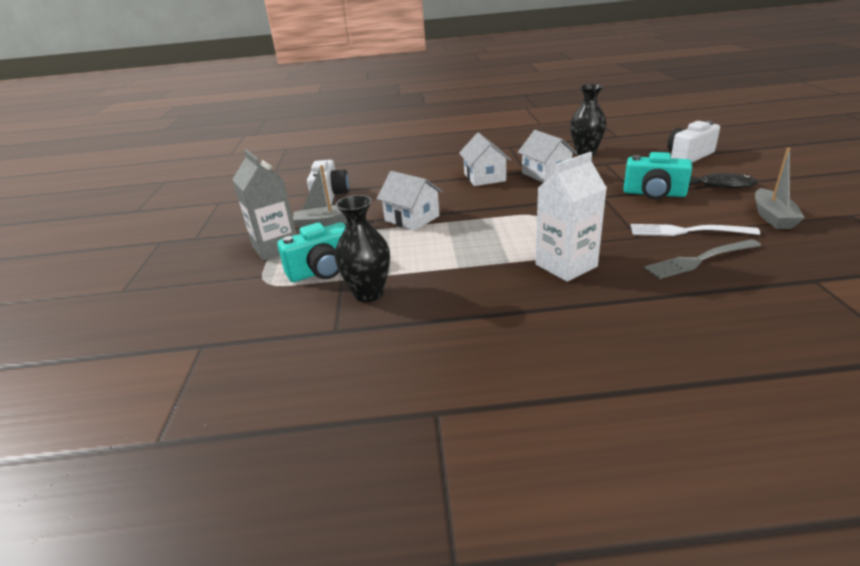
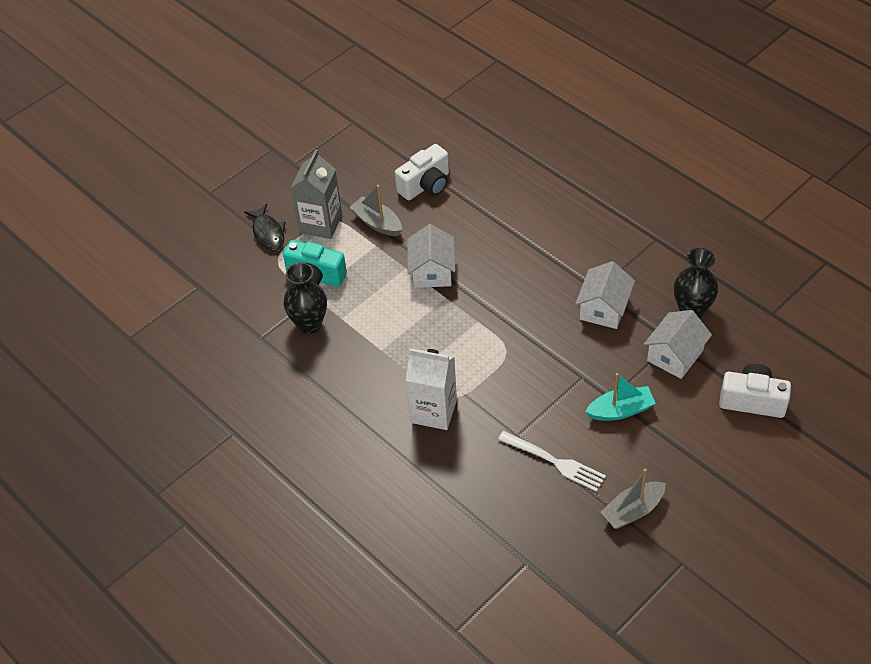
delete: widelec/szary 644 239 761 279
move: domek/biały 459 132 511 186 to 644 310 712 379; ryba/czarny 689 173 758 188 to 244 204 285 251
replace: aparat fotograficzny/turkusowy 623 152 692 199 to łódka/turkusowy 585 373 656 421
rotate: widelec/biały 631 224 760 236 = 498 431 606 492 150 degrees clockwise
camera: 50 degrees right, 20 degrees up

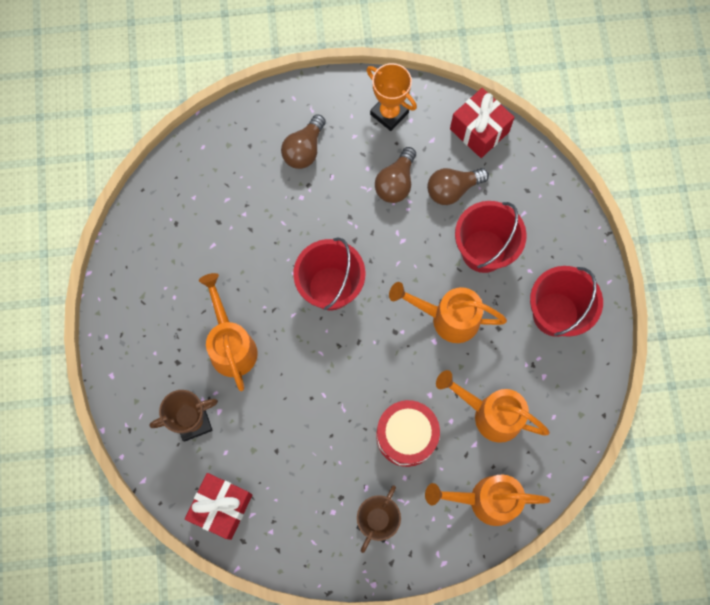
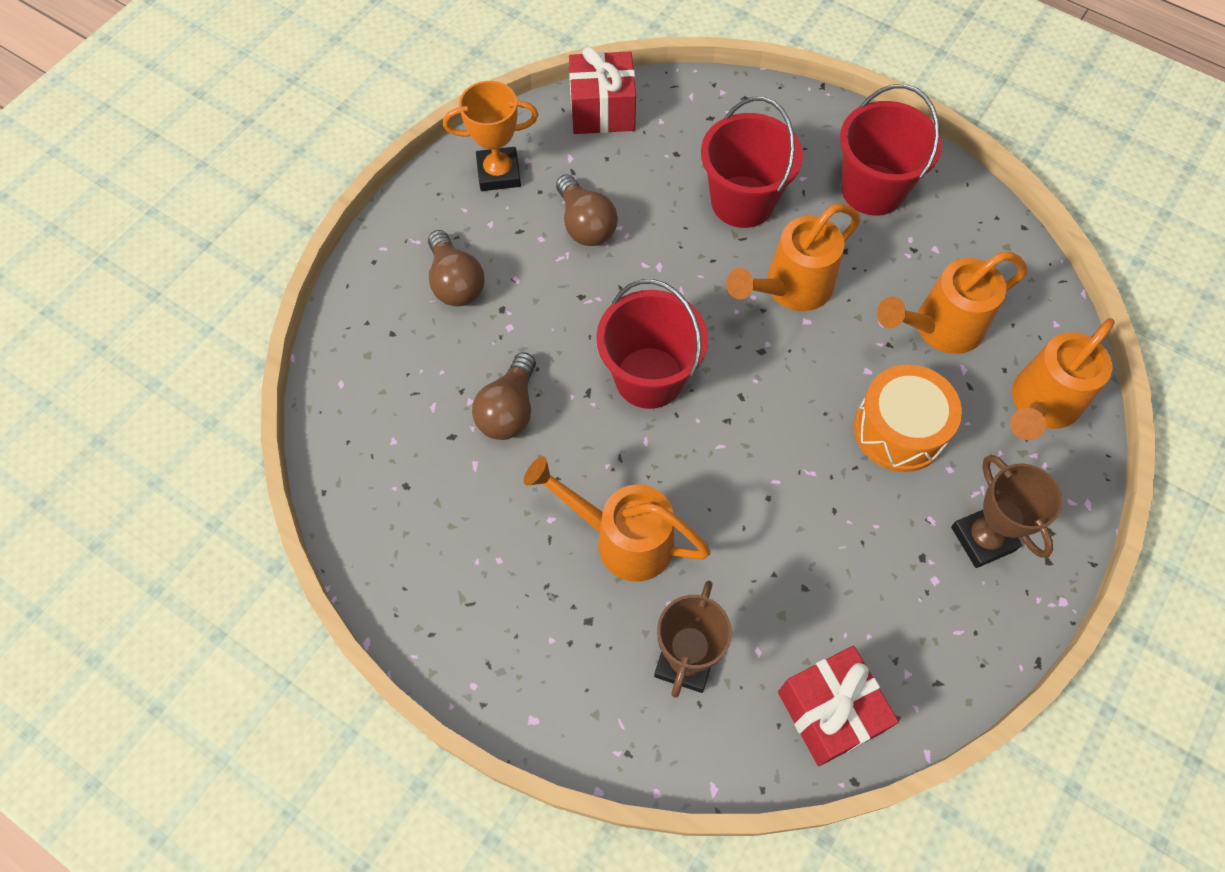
move: żarówka/brązowy 427 168 489 205 to 472 352 536 440
recolor: bęben/czerwony 376 400 440 467 to bęben/pomarańczowy 854 364 962 472
camera: 50 degrees left, 10 degrees down

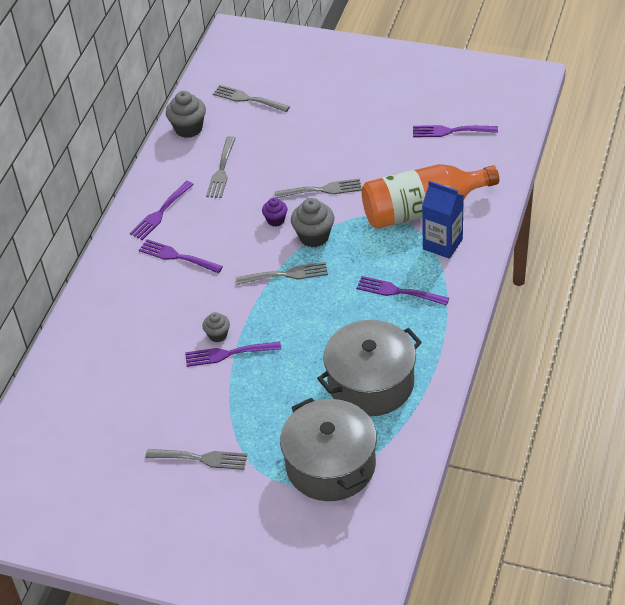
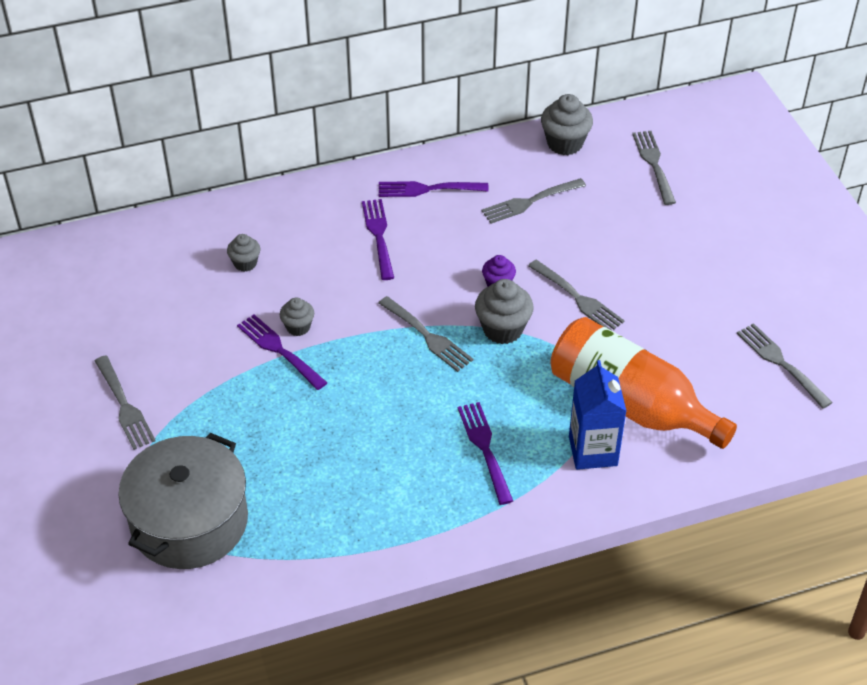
delete: garnek/szary 317 320 422 416
insert: muffinka/szary 227 234 260 272
recolor: widelec/fioletowy 413 125 498 137 to widelec/szary 737 323 833 408
camera: 50 degrees right, 0 degrees up

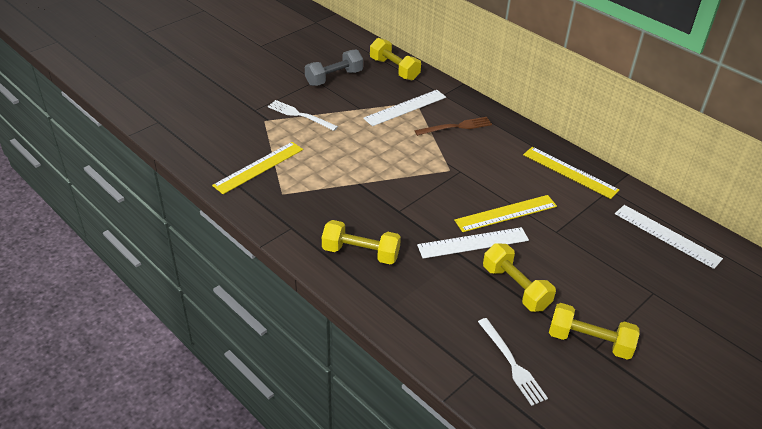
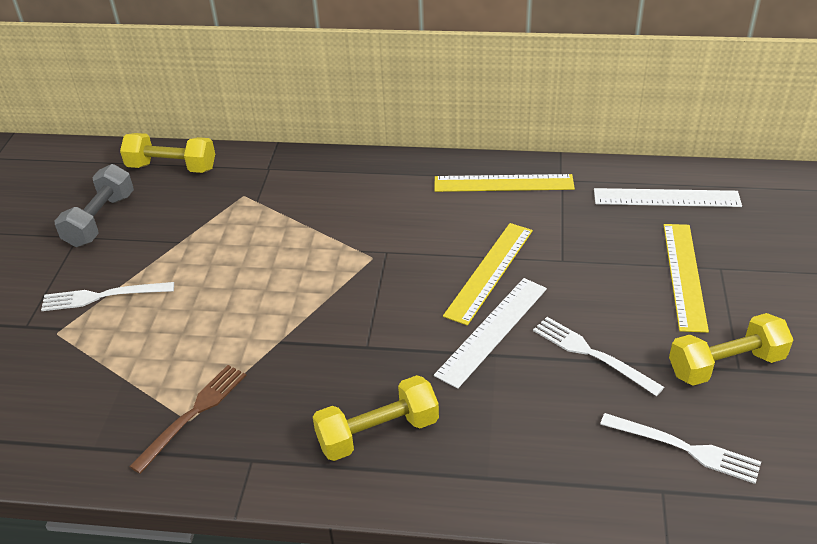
delete: linijka/biały 363 90 446 126
move: linijka/żółty 212 142 303 194 to 664 224 709 333; widelec/brązowy 415 117 492 136 to 129 365 247 474
replace: hantel/żółty 483 243 556 312 to widelec/biały 533 317 664 396
camera: 35 degrees left, 0 degrees up

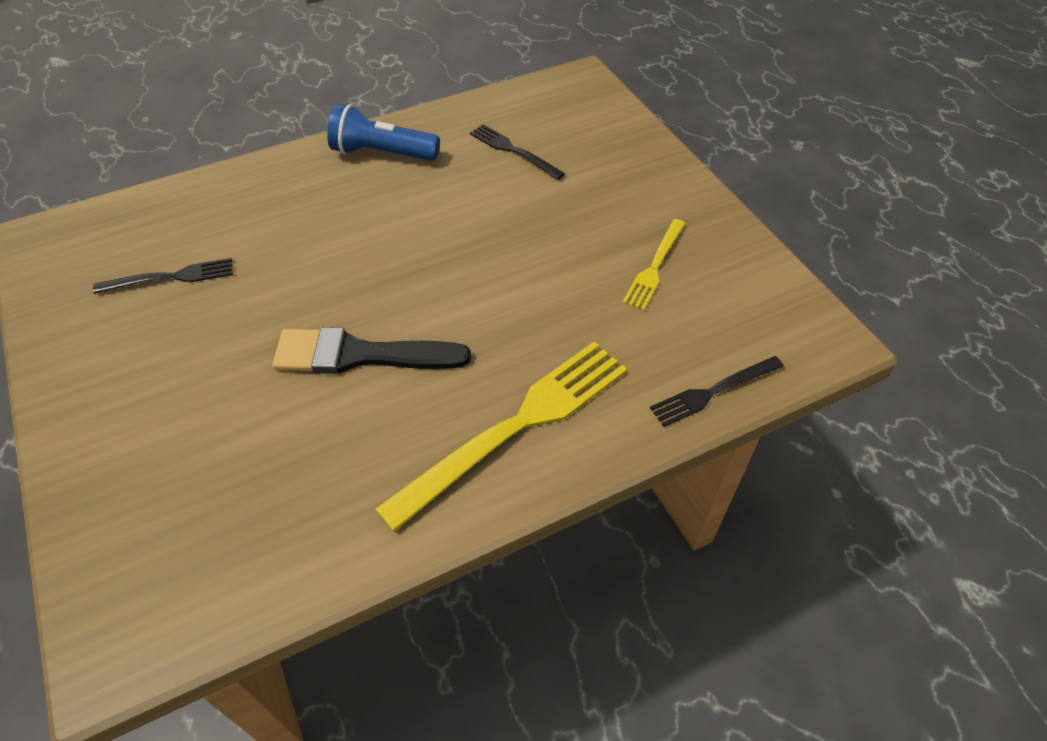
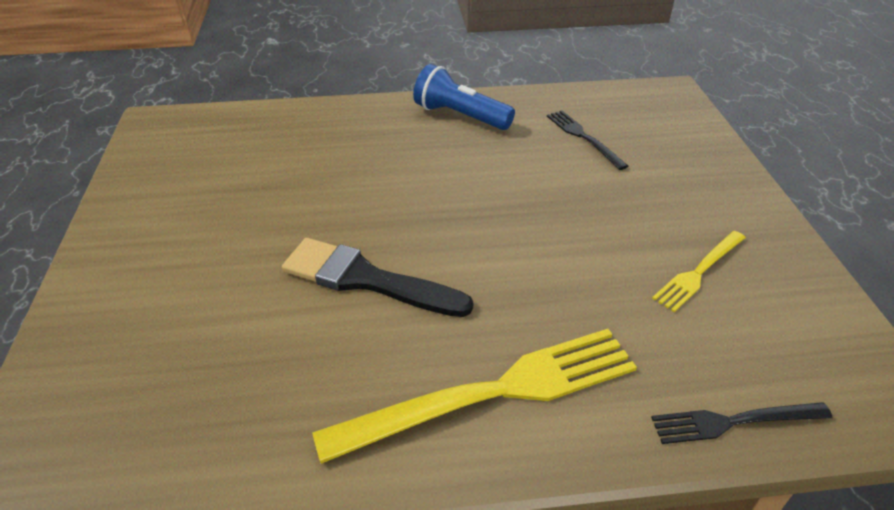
delete: widelec/czarny 93 258 233 294
camera: 20 degrees right, 10 degrees down

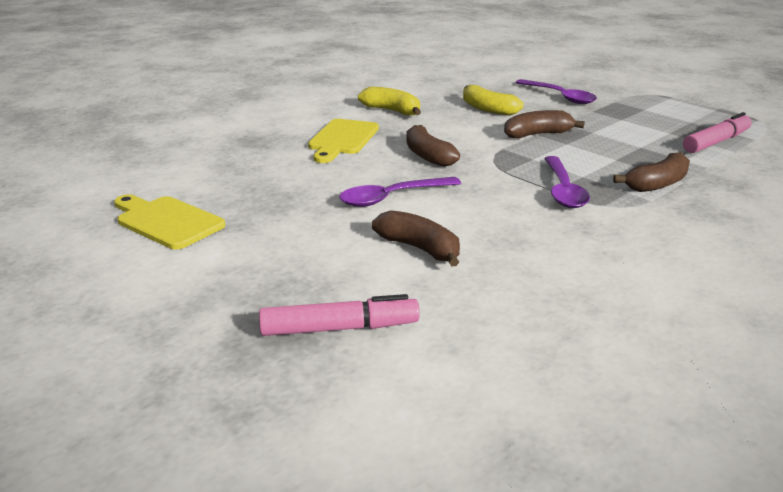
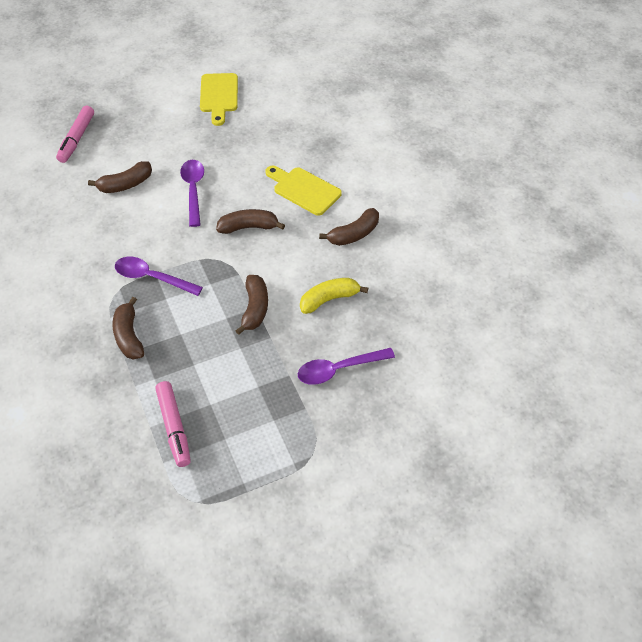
recolor: banan/żółty 358 86 421 115 to banan/brązowy 319 208 379 246
rotate: deska do krojenia/żółty 114 194 225 249 = 200 73 238 126 120 degrees clockwise
camera: 110 degrees right, 25 degrees up

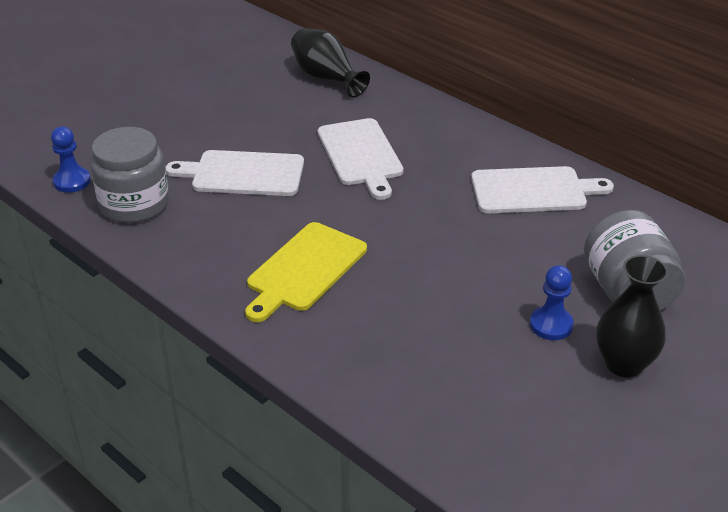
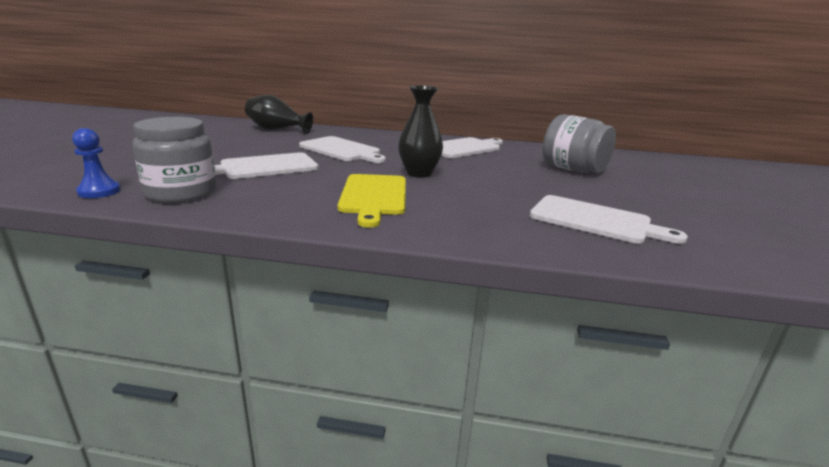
delete: pionek/niebieski 530 265 574 340
insert: deska do krojenia/biały 530 195 688 244
move: wazon/czarny 596 255 668 377 to 398 85 443 178
camera: 35 degrees left, 15 degrees down

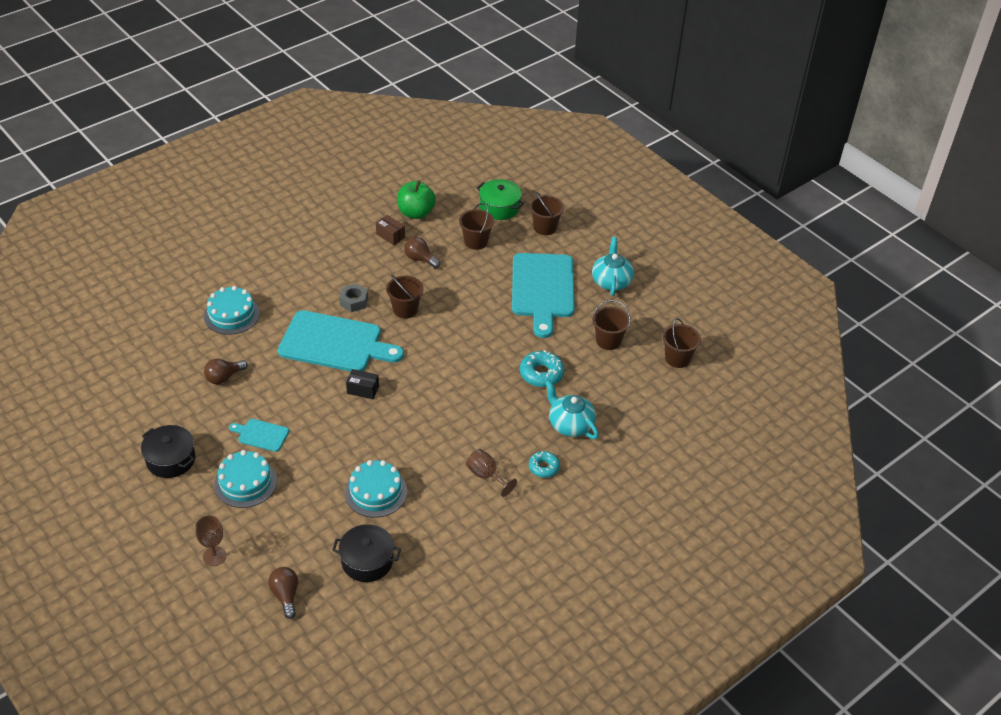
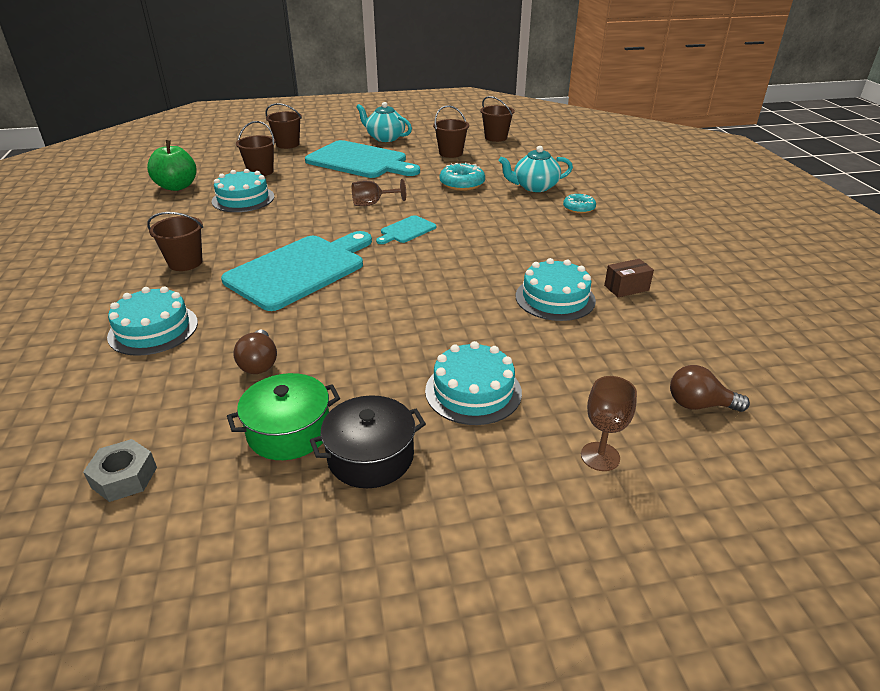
delete: garnek/czarny 332 524 401 582; pudełko/czarny 346 369 379 399
move: deska do krojenia/turkusowy 229 419 289 452 to 376 215 436 244; nakrętka/szary 339 283 368 312 to 83 439 157 502; pudełko/brązowy 376 215 405 245 to 604 259 654 297; wiadro/brązowy 386 275 424 318 to 147 212 203 271; kielich/brązowy 466 449 517 497 to 352 179 406 206; garnek/zielony 477 179 524 220 to 227 373 340 460
replace: żarówka/brązowy 404 237 440 269 to tort/turkusowy 212 169 274 212
camera: 60 degrees left, 10 degrees down

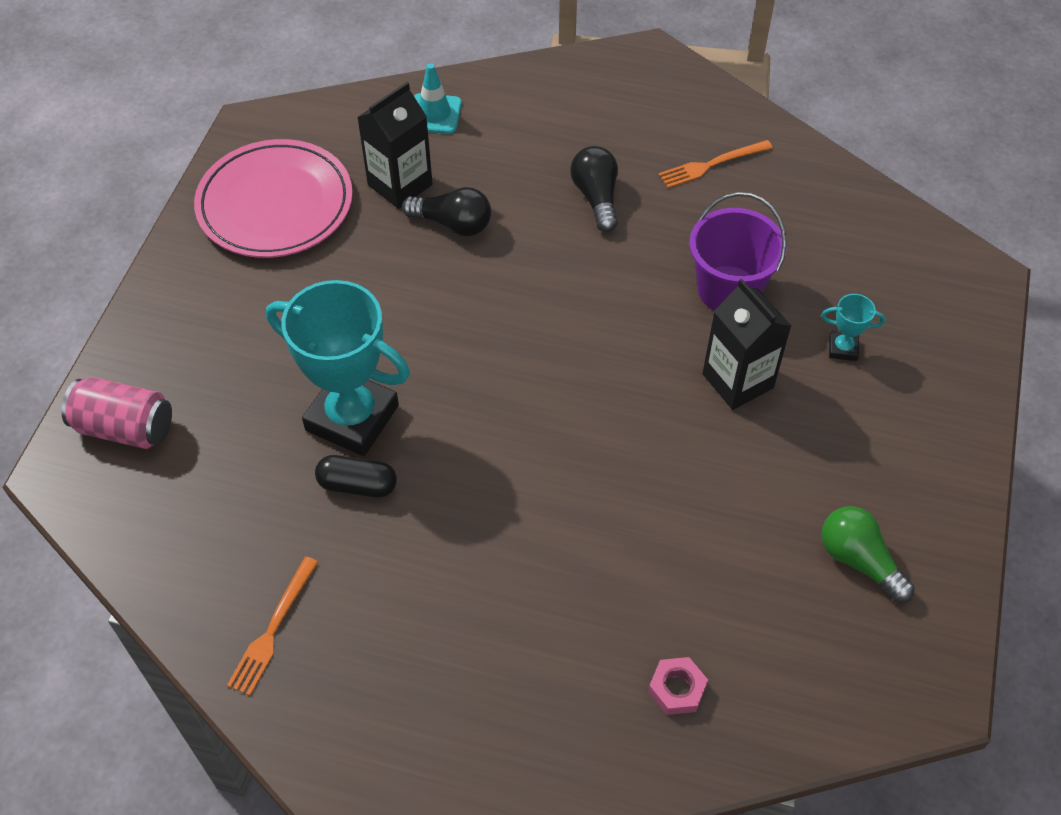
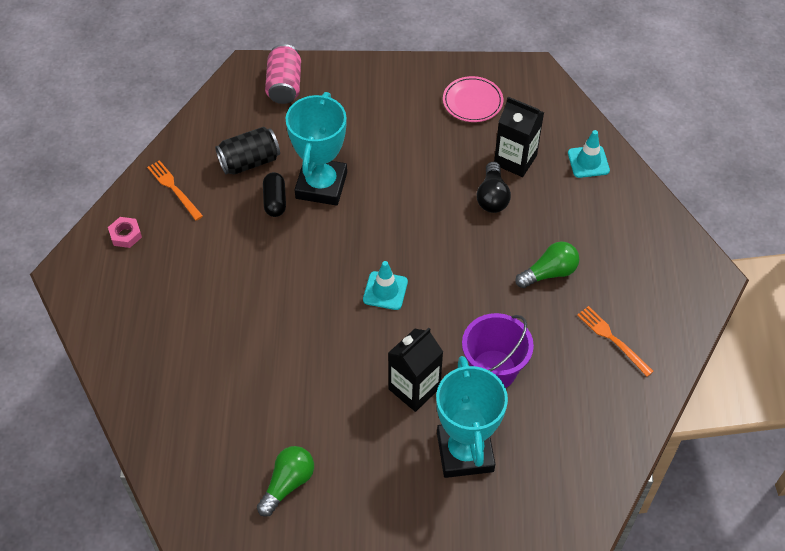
insert: puszka/czarny 215 127 280 175; pachołek/turkusowy 363 261 408 310
move: nakrętka/różowy 648 657 708 715 to 108 217 142 248
recolor: żarówka/czarny 570 146 618 232 to żarówka/zielony 515 242 579 288
rotate: widelec/pomarańczowy 227 556 318 696 = 147 160 203 221 45 degrees clockwise
resize: talerz/różowy 194 139 353 258 = 443 76 503 122 x0.58; puchar/turkusowy 821 294 886 361 = 436 356 508 478 x2.40
camera: 75 degrees right, 0 degrees up

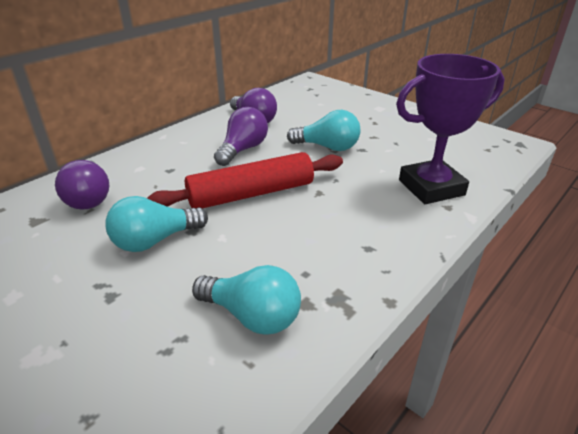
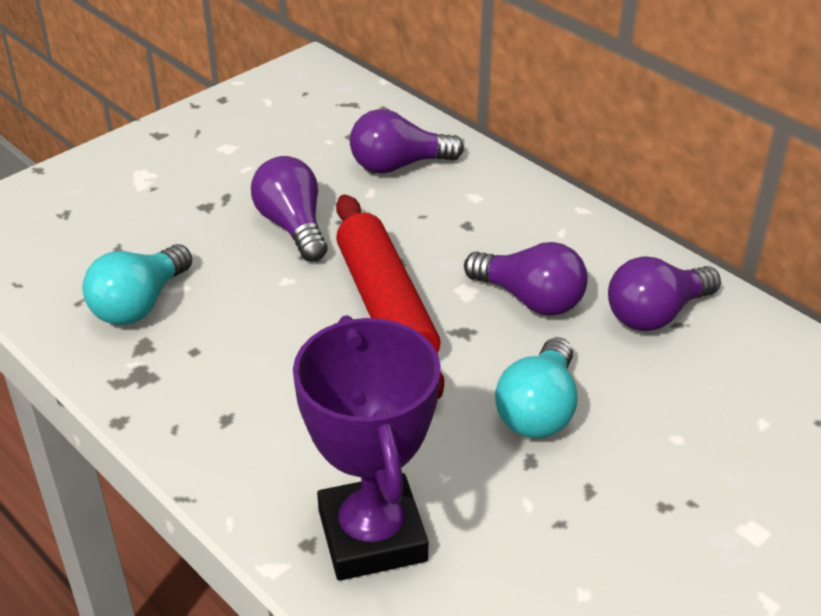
recolor: żarówka/turkusowy 105 196 208 252 to żarówka/fioletowy 251 156 327 262
camera: 95 degrees right, 5 degrees up

